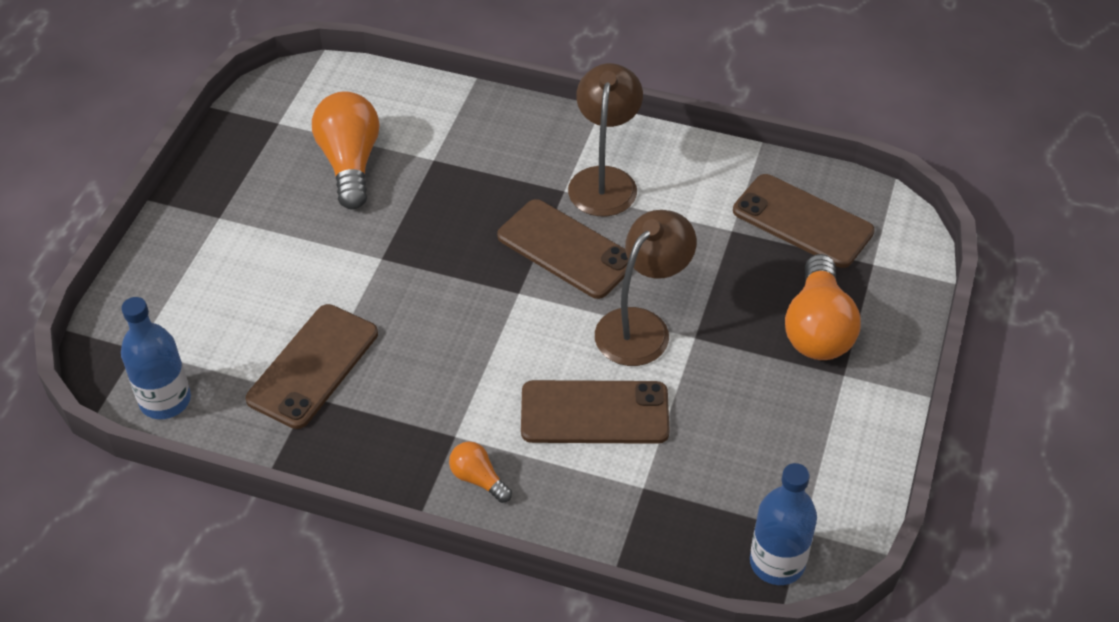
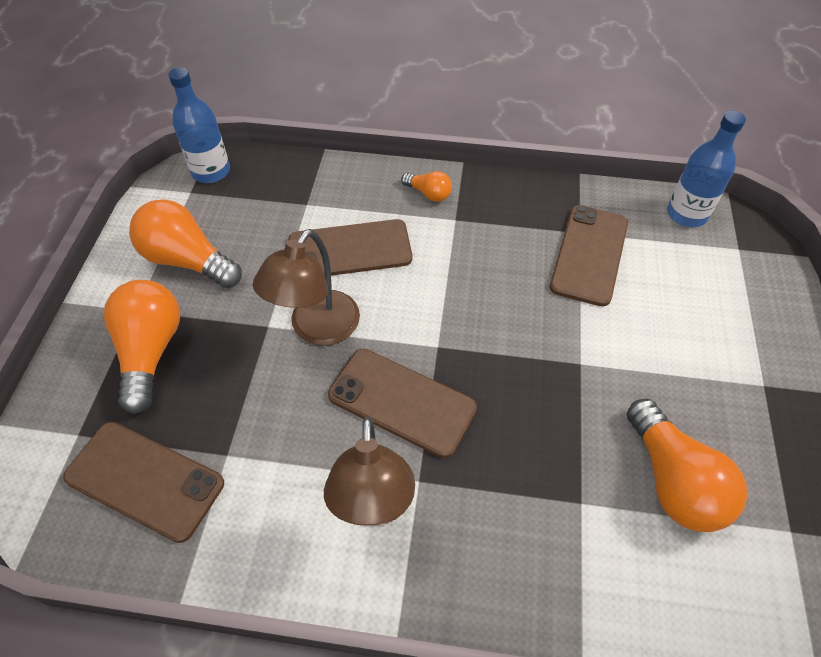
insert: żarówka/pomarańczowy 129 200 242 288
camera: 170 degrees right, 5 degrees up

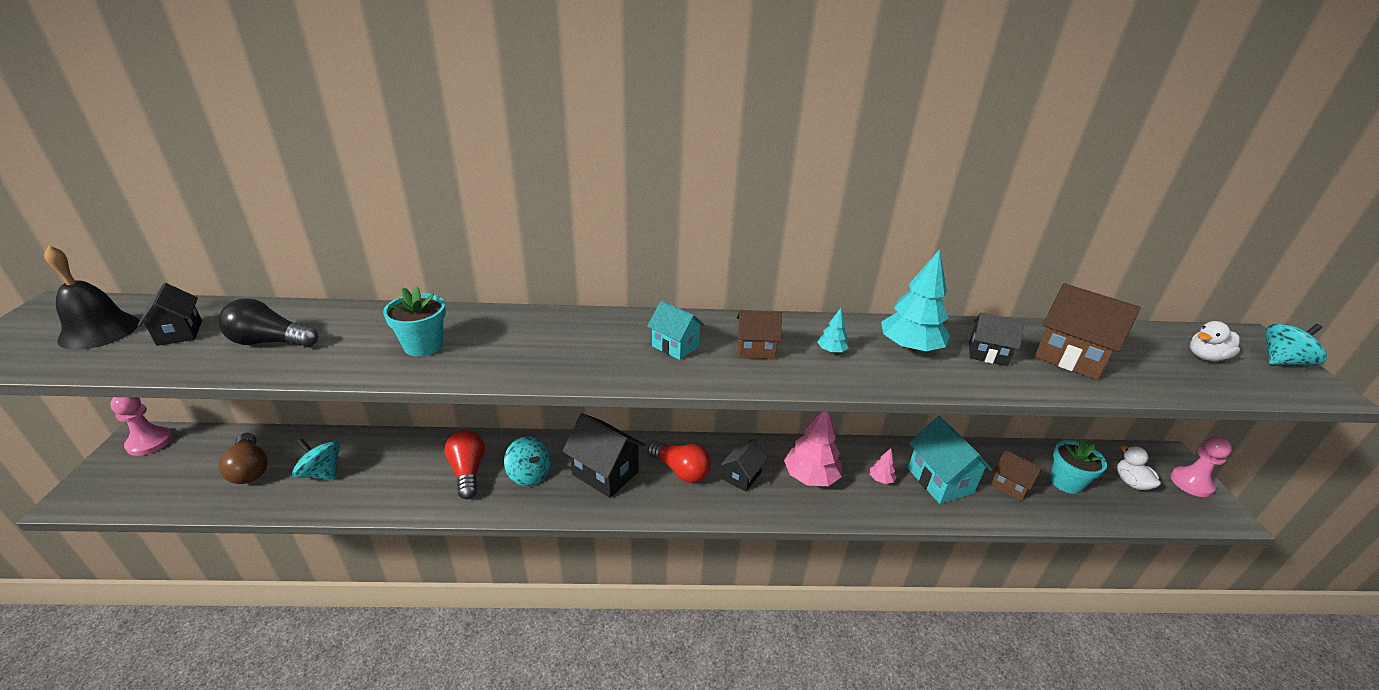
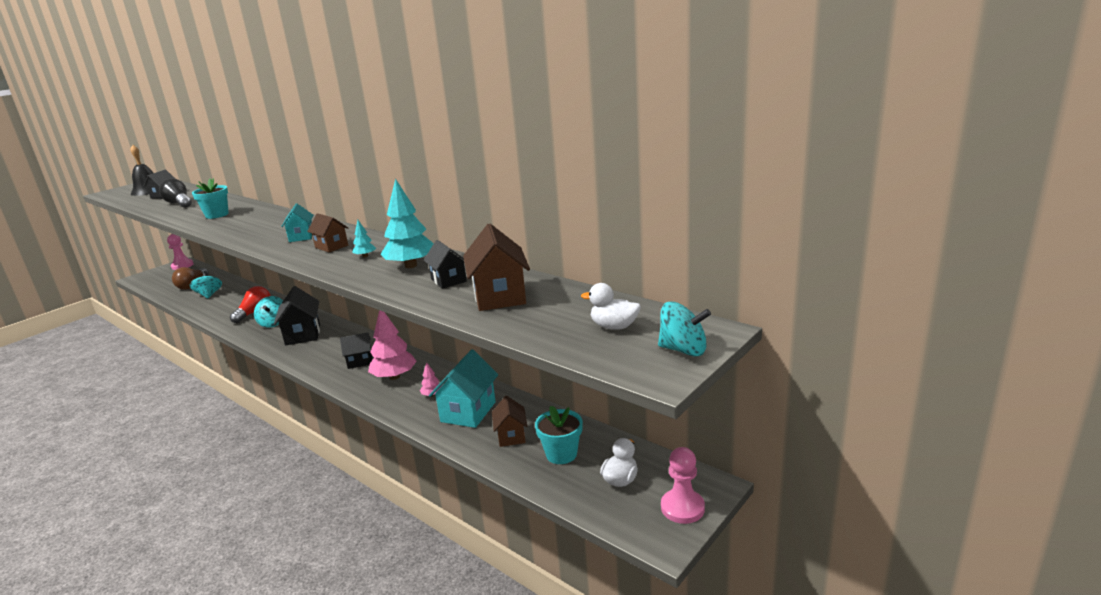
delete: żarówka/czerwony 648 441 711 483
camera: 45 degrees right, 10 degrees down

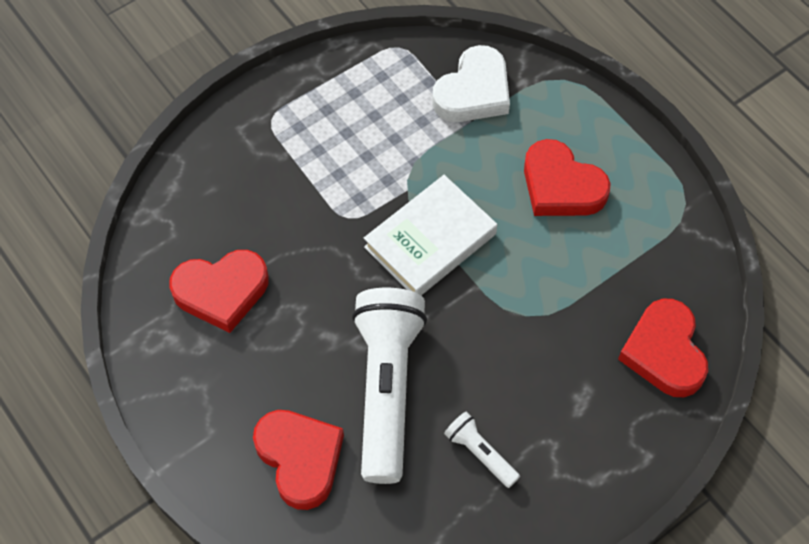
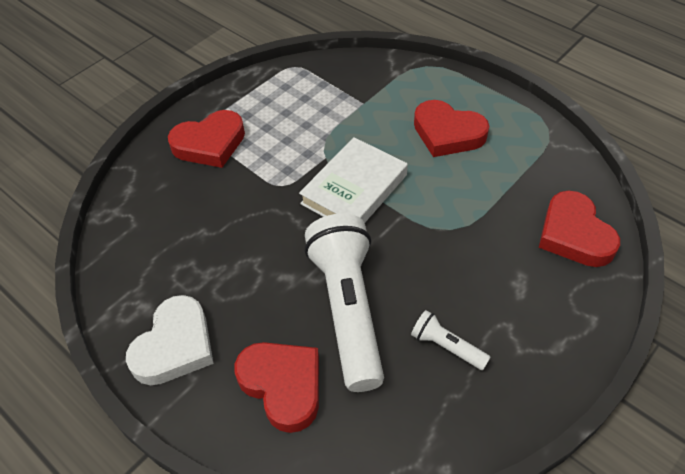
move: serce/czerwony 169 250 269 333 to 168 110 245 168; serce/biały 432 45 510 122 to 126 295 214 385
camera: 10 degrees left, 10 degrees down

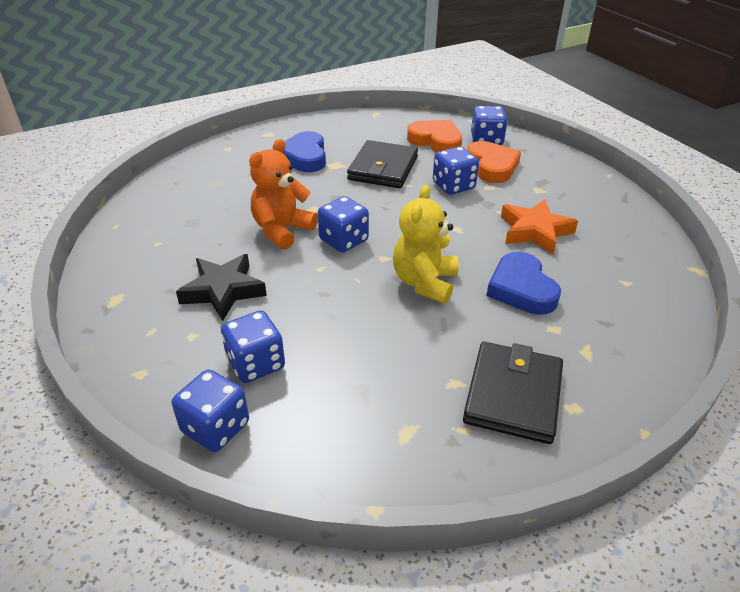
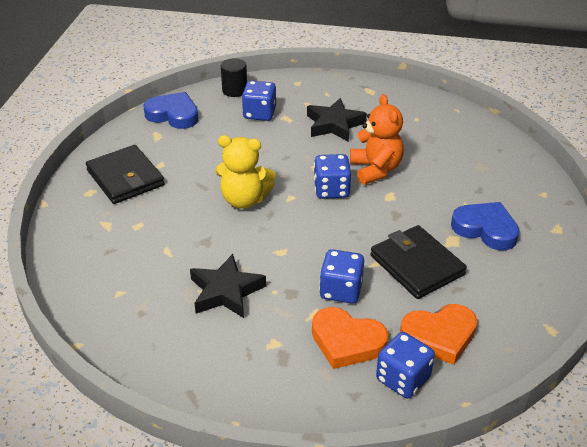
move: serce/niebieski 486 252 561 315 to 144 92 198 129
replace: kostka do gry/niebieski 172 369 249 452 to walec/czarny 221 58 247 97
recolor: gwiazda/pomarańczowy 501 199 578 254 to gwiazda/czarny 190 254 266 318
rotate: miś/żółty 393 185 458 304 = 215 135 276 209 135 degrees clockwise
camera: 130 degrees right, 0 degrees up

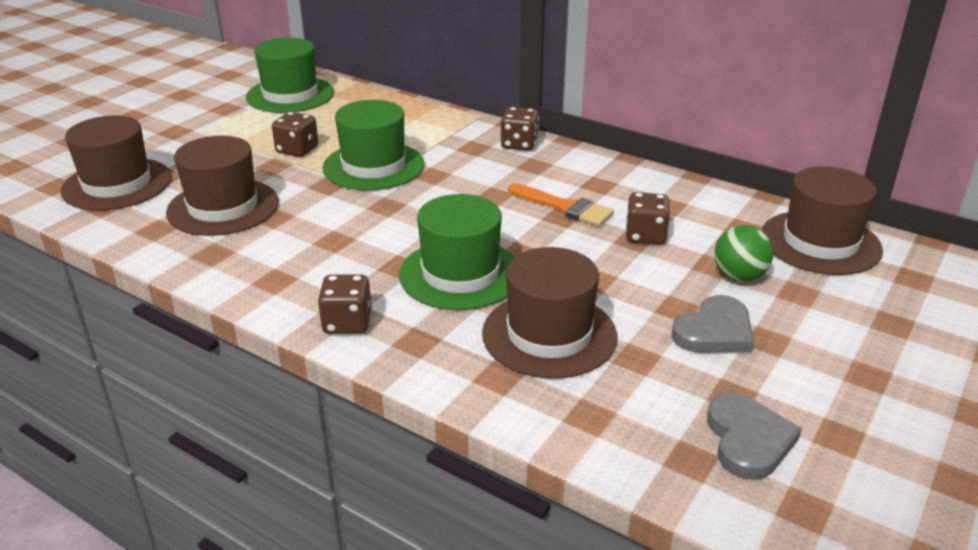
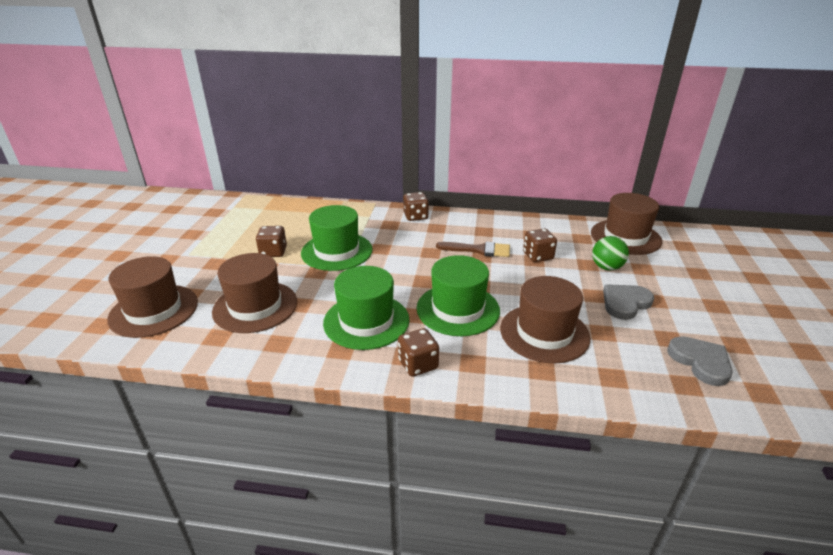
move: kapelusz/zielony 246 38 335 113 to 323 266 409 350
recolor: pędzel/pomarańczowy 508 184 614 226 to pędzel/brązowy 436 241 510 257
rotate: serce/szary 671 295 754 353 = 603 284 654 320 150 degrees counterclockwise
camera: 25 degrees left, 0 degrees up

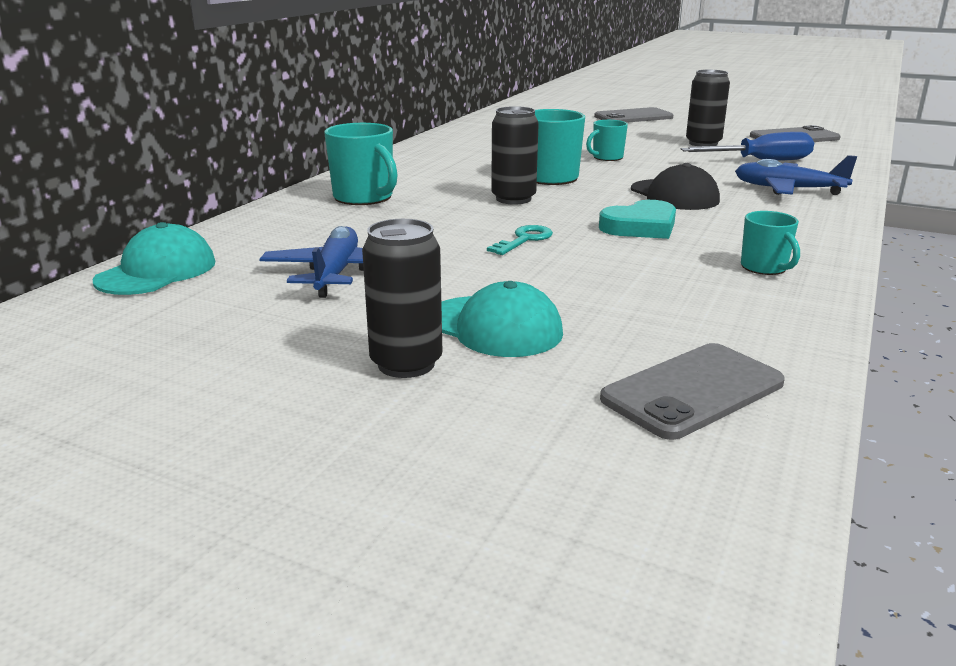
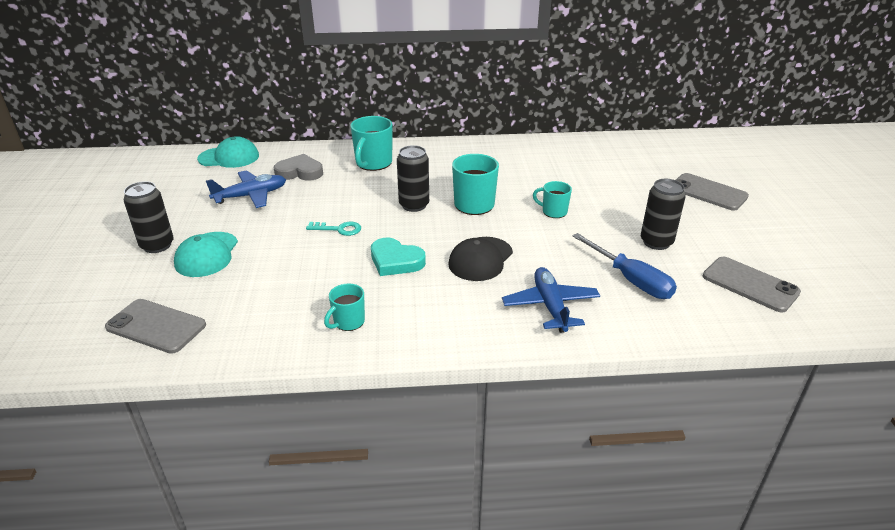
insert: serce/szary 274 154 323 181
camera: 60 degrees right, 10 degrees up

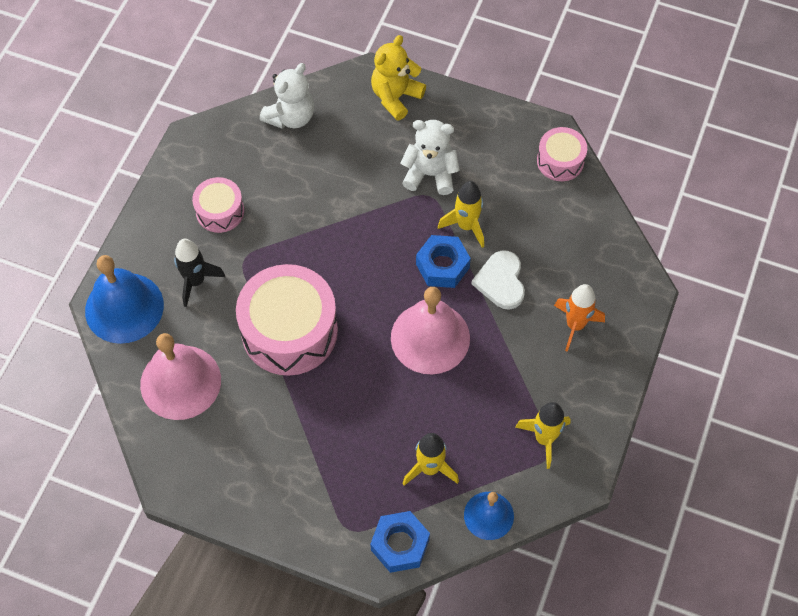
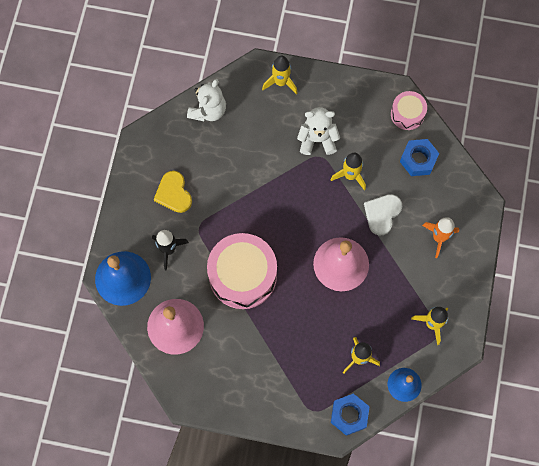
move: nakrętka/niebieski 416 235 471 288 to 400 139 439 176
replace: bęben/różowy 192 177 244 233 to serce/żółty 154 171 192 213; miś/żółty 371 35 426 121 to rakieta/żółty 262 56 298 95
rotate: serce/biały 471 250 525 310 = 364 194 403 235 45 degrees clockwise
camera: 10 degrees left, 10 degrees up

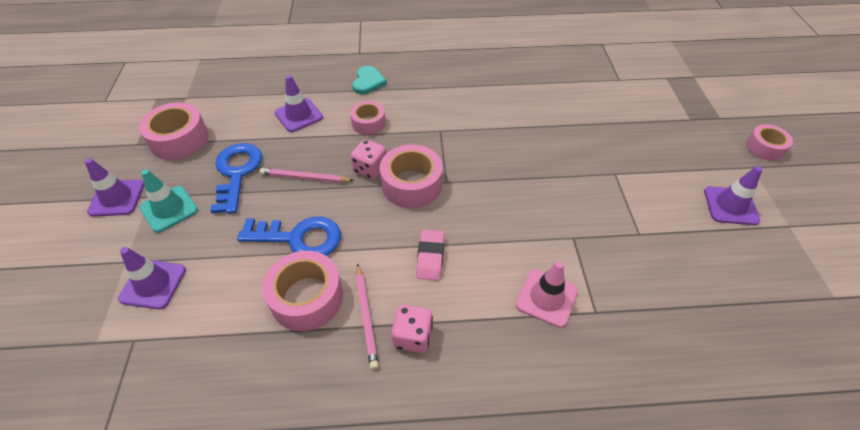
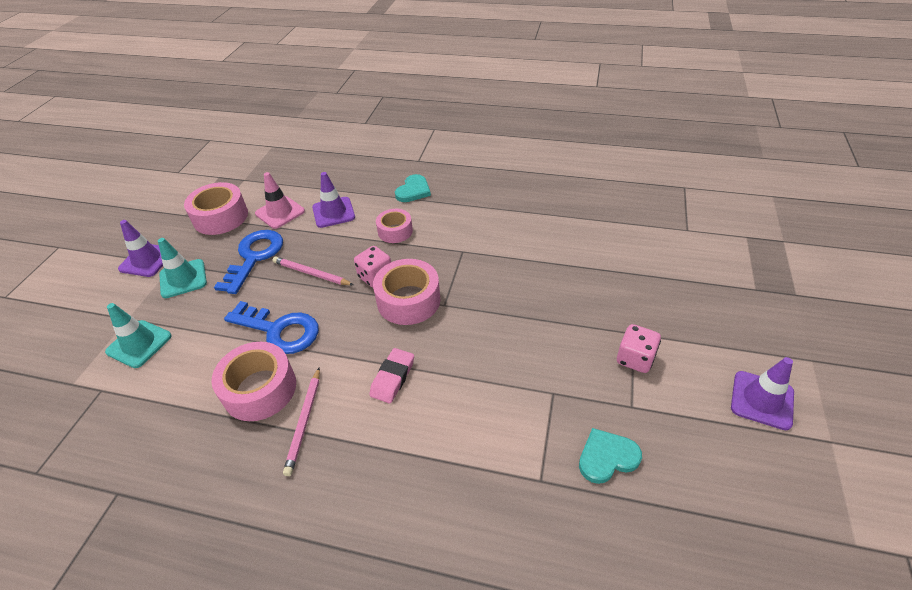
delete: taśma klejąca/różowy 746 124 793 161
insert: serce/turkusowy 579 428 642 484
move: kostka do gry/różowy 391 305 433 353 to 617 324 661 373; pachołek/różowy 516 261 578 328 to 255 172 305 229
recolor: pachołek/fioletowy 118 247 186 310 to pachołek/turkusowy 105 303 172 368
camera: 20 degrees right, 5 degrees down

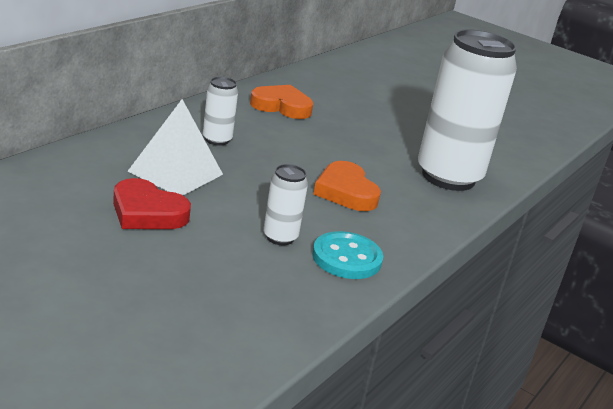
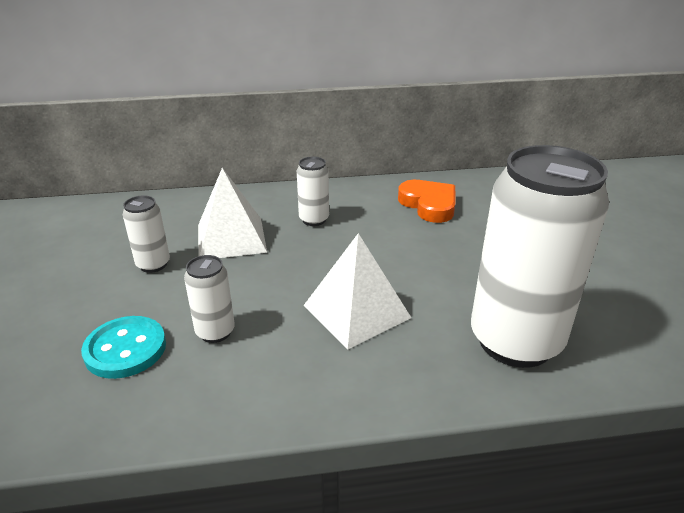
move: guzik/turkusowy 312 231 383 279 to 81 316 166 379
replace: serce/czerwony 113 178 191 229 to puszka/biały 123 195 170 273; serce/pomarańczowy 313 161 381 211 to piramida/biały 303 233 411 349
camera: 50 degrees right, 5 degrees up

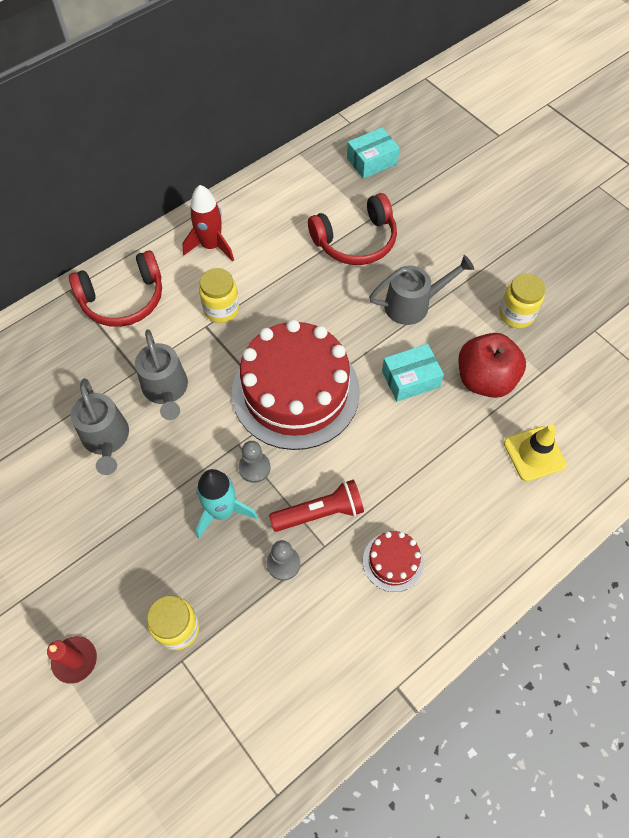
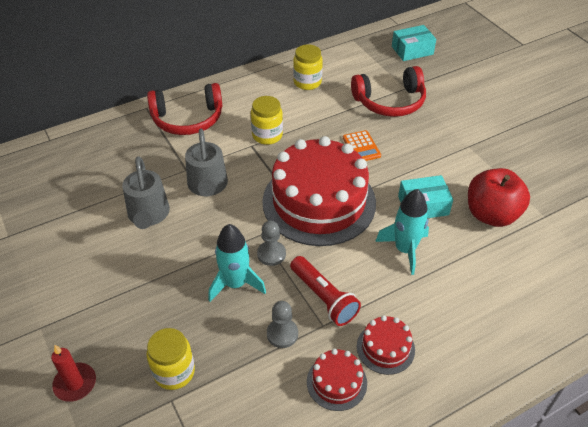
delete: rakieta/czerwony 183 185 234 262; konewka/szary 369 255 474 325; pachołek/żółty 504 424 567 482
insert: tort/czerwony 307 349 367 411; kalkulator/pomarańczowy 343 130 381 161; rakieta/turkusowy 375 189 429 275
move: słoik/żółty 499 273 545 328 to 293 45 323 90
rotate: latarka/czerwony 269 479 364 532 = 290 256 361 326 60 degrees clockwise
camera: 10 degrees right, 15 degrees down

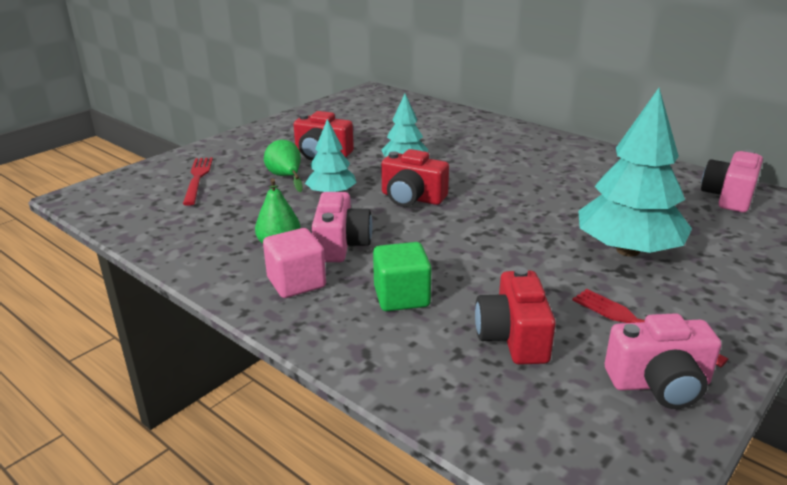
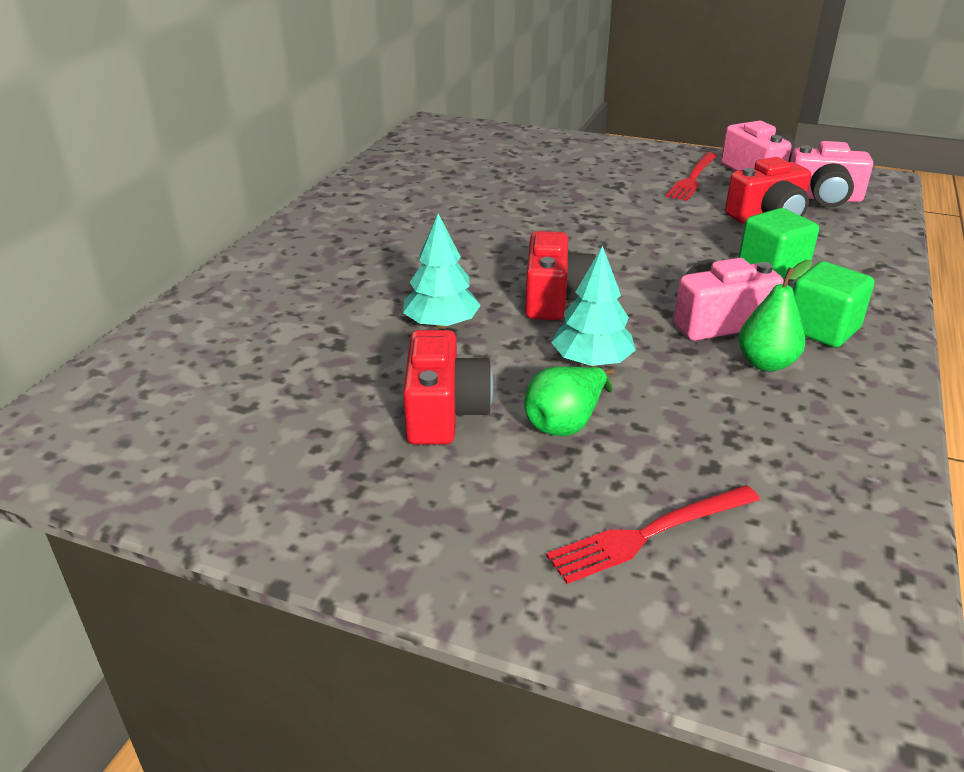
delete: drzewko/turkusowy 579 88 692 257
move: aparat fotograficzny/różowy 701 149 763 212 to 790 141 873 207
recolor: sześcian/różowy 263 228 326 298 to sześcian/zielony 793 261 875 347
camera: 110 degrees left, 5 degrees up

